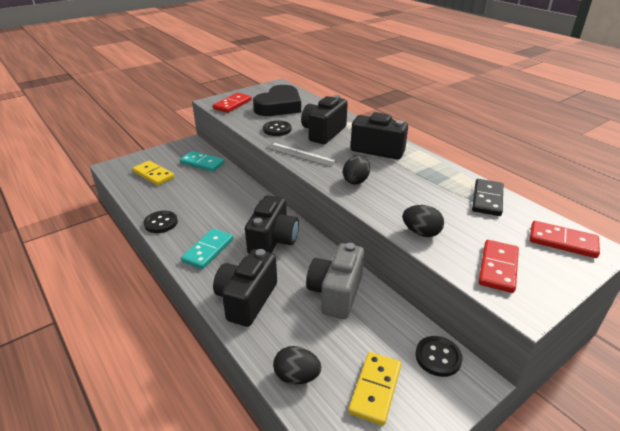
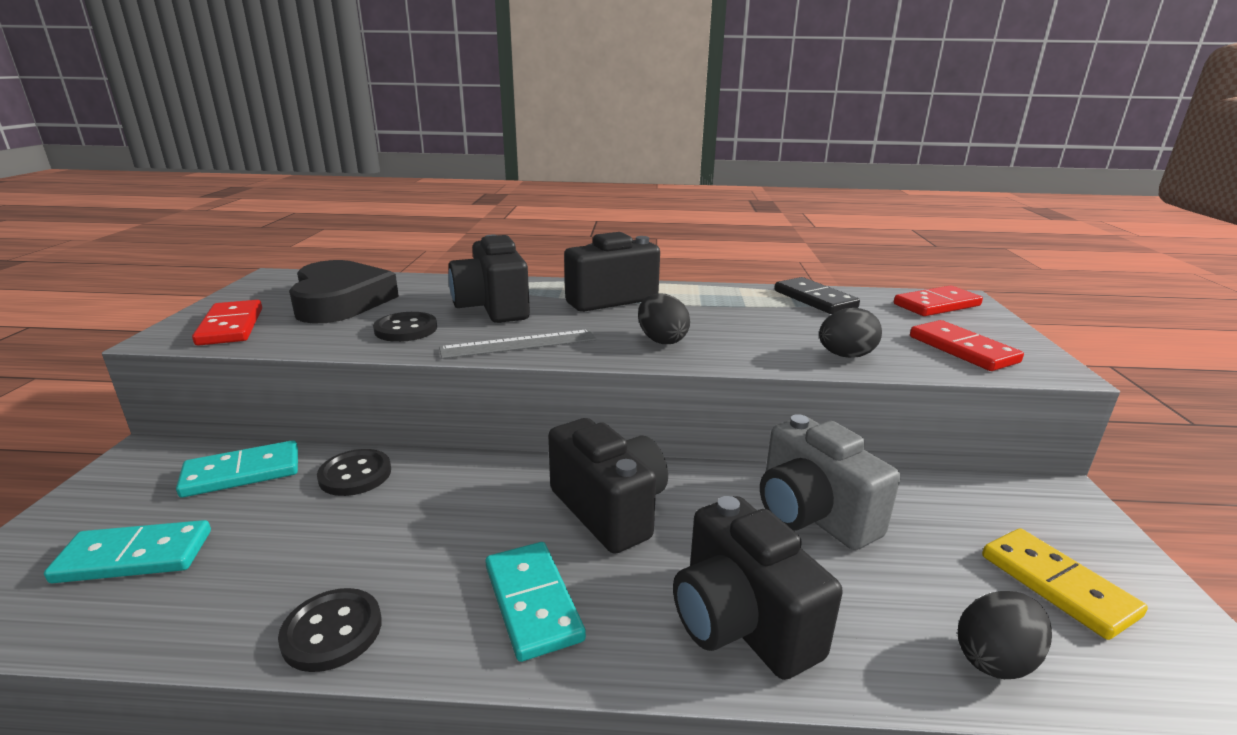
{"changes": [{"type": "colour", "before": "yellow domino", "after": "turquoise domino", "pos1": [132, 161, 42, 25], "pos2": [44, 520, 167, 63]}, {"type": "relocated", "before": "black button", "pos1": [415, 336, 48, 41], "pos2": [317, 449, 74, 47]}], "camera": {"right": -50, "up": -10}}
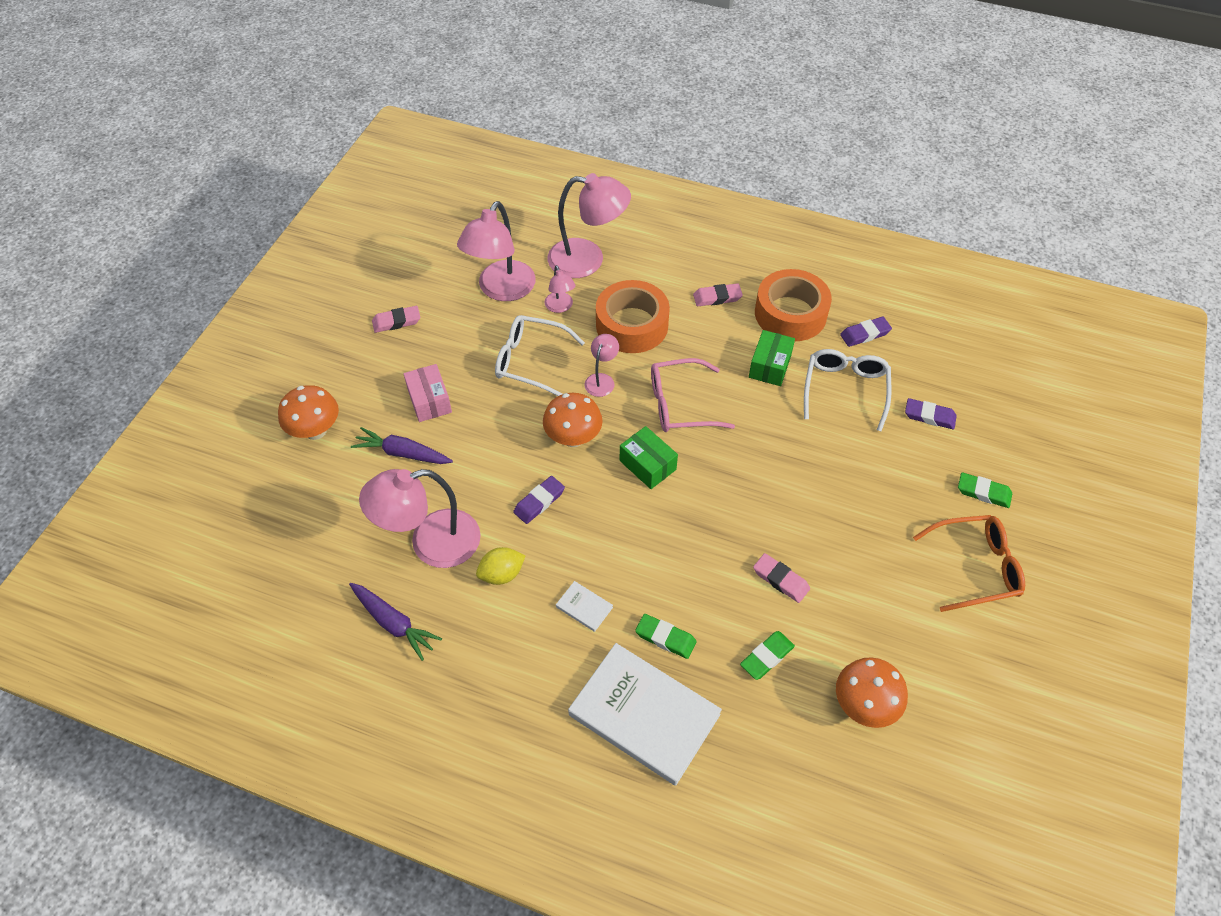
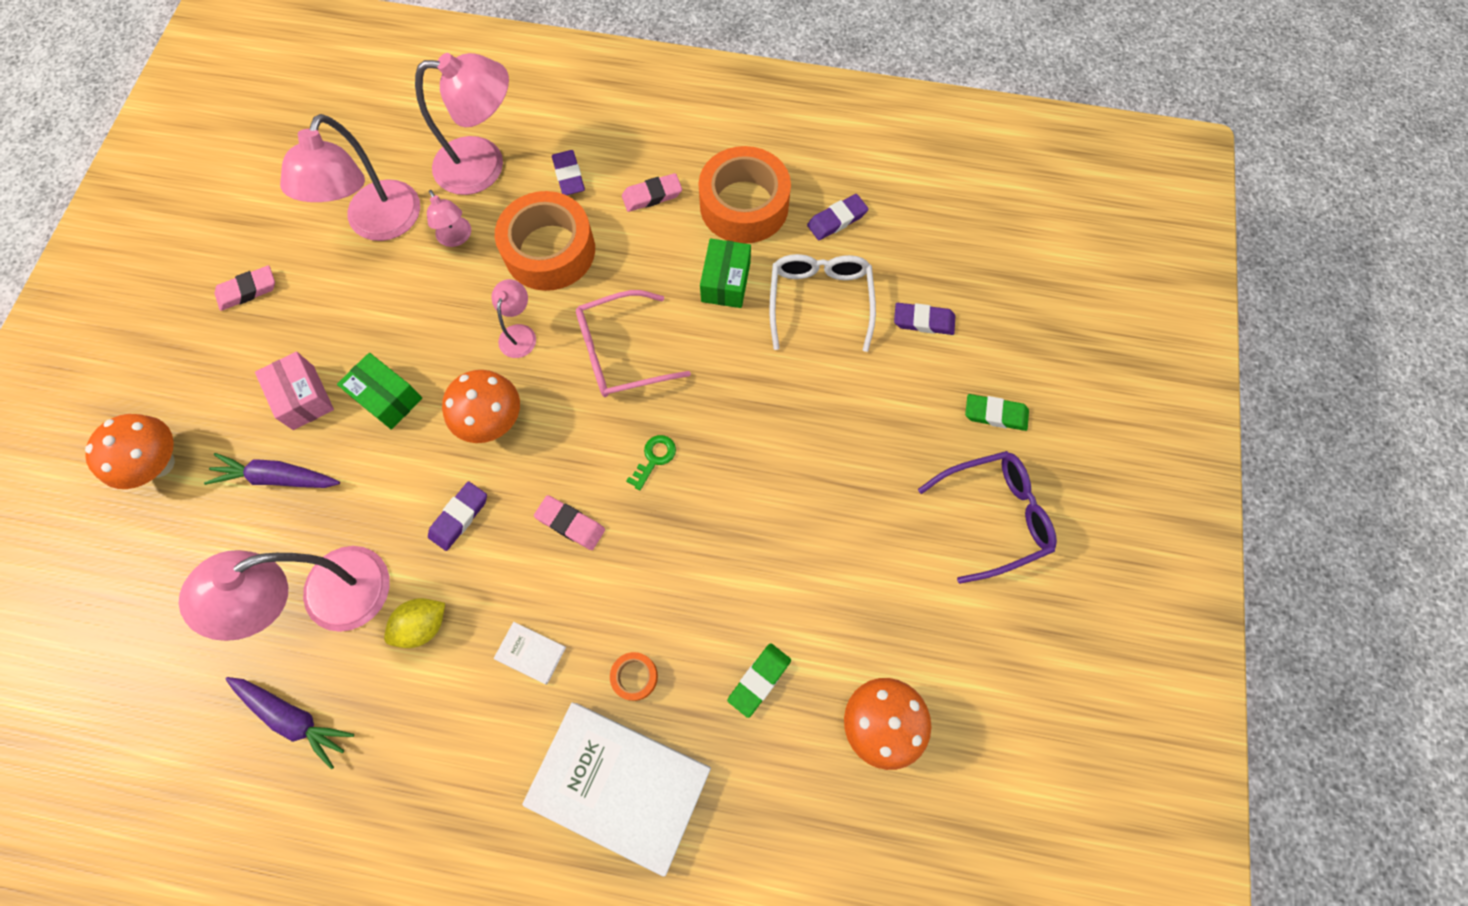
{"changes": [{"type": "relocated", "before": "green box", "pos1": [620, 426, 58, 63], "pos2": [337, 353, 85, 77]}, {"type": "relocated", "before": "pink eraser", "pos1": [753, 553, 57, 50], "pos2": [534, 495, 71, 55]}, {"type": "appeared", "after": "purple eraser", "pos2": [552, 150, 33, 45]}, {"type": "exchanged", "before": "green eraser", "after": "orange tape", "pos1": [635, 614, 61, 45], "pos2": [610, 652, 48, 49]}, {"type": "appeared", "after": "green key", "pos2": [626, 435, 50, 55]}, {"type": "colour", "before": "orange glasses", "after": "purple glasses", "pos1": [913, 515, 112, 97], "pos2": [918, 451, 139, 133]}, {"type": "missing", "before": "white glasses", "pos1": [495, 315, 90, 81]}], "camera": {"right": -10, "up": 15}}
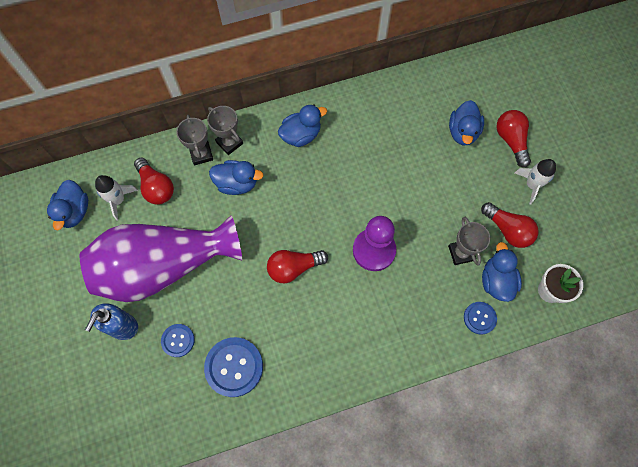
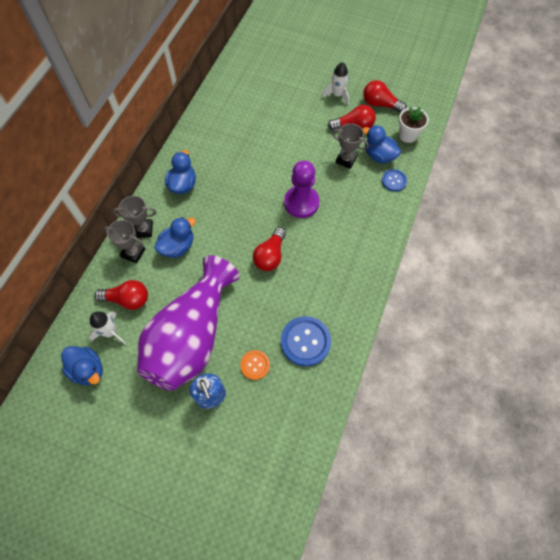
{"changes": [{"type": "colour", "before": "blue button", "after": "orange button", "pos1": [161, 324, 34, 33], "pos2": [240, 350, 30, 30]}, {"type": "relocated", "before": "red light bulb", "pos1": [497, 110, 34, 58], "pos2": [363, 80, 44, 33]}, {"type": "missing", "before": "blue duck", "pos1": [449, 100, 35, 45]}], "camera": {"right": -50, "up": -5}}
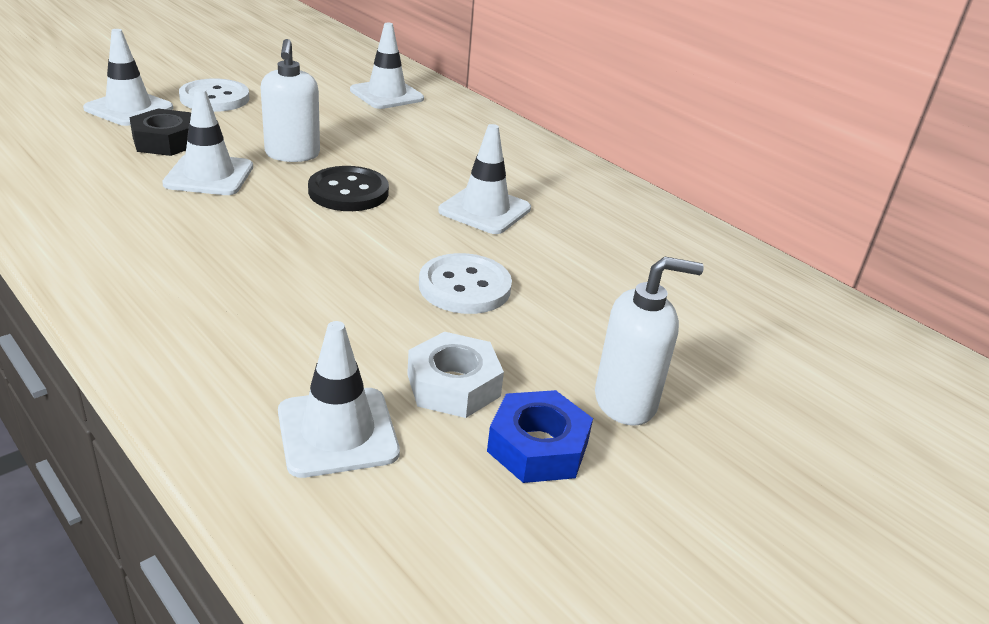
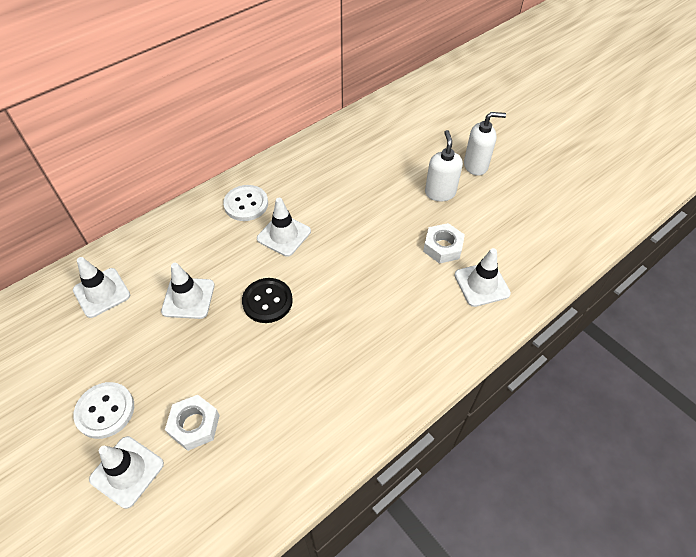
{"changes": [{"type": "relocated", "before": "white traffic cone", "pos1": [162, 88, 91, 107], "pos2": [161, 263, 54, 56]}, {"type": "colour", "before": "black nut", "after": "white nut", "pos1": [129, 109, 62, 47], "pos2": [165, 395, 55, 56]}, {"type": "relocated", "before": "white button", "pos1": [419, 253, 93, 61], "pos2": [223, 185, 45, 36]}, {"type": "relocated", "before": "white soap dispenser", "pos1": [260, 39, 60, 123], "pos2": [464, 112, 42, 64]}, {"type": "missing", "before": "blue nut", "pos1": [487, 390, 106, 93]}], "camera": {"right": -85, "up": 20}}
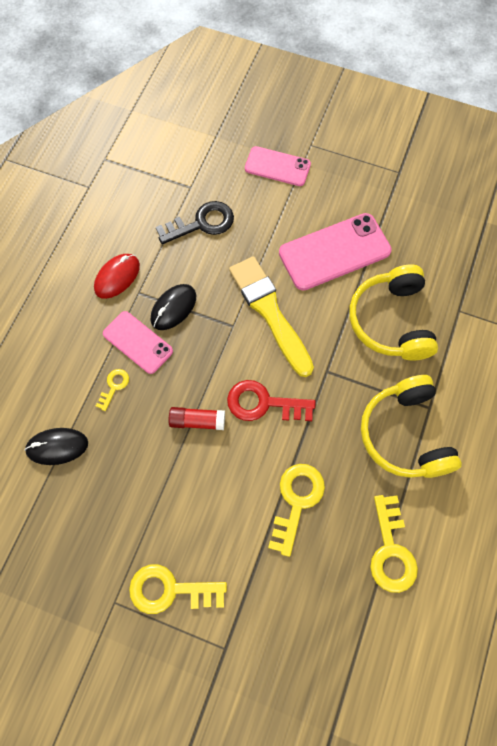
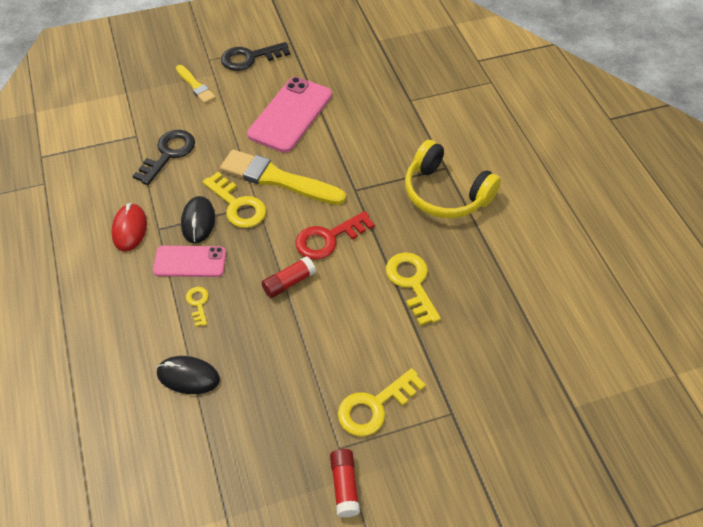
{"changes": [{"type": "spun", "before": "black mouse", "pos1": [24, 428, 64, 37], "pos2": [157, 356, 63, 38], "turn": 60}, {"type": "exchanged", "before": "pink phone", "after": "yellow brush", "pos1": [245, 146, 66, 40], "pos2": [176, 65, 40, 39]}, {"type": "relocated", "before": "yellow key", "pos1": [370, 495, 48, 98], "pos2": [203, 172, 63, 56]}, {"type": "appeared", "after": "black key", "pos2": [221, 42, 69, 29]}, {"type": "appeared", "after": "red glue stick", "pos2": [330, 449, 30, 69]}, {"type": "missing", "before": "yellow headphones", "pos1": [349, 265, 89, 95]}], "camera": {"right": -40, "up": -15}}
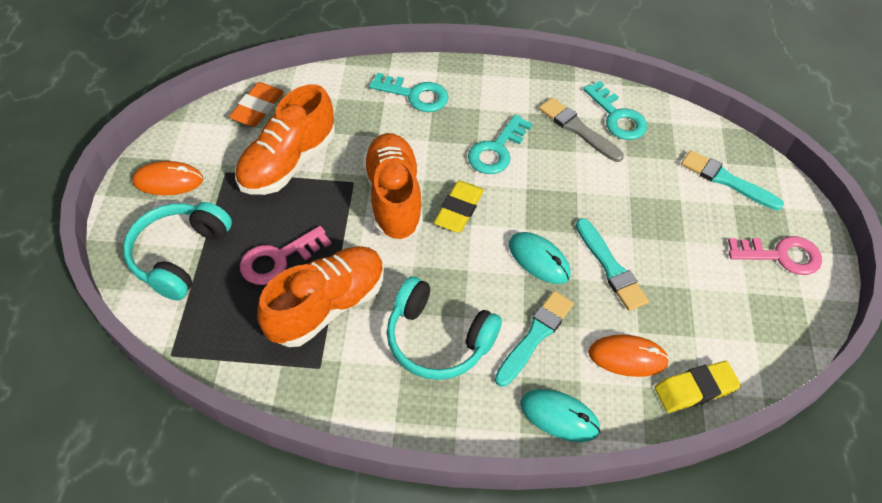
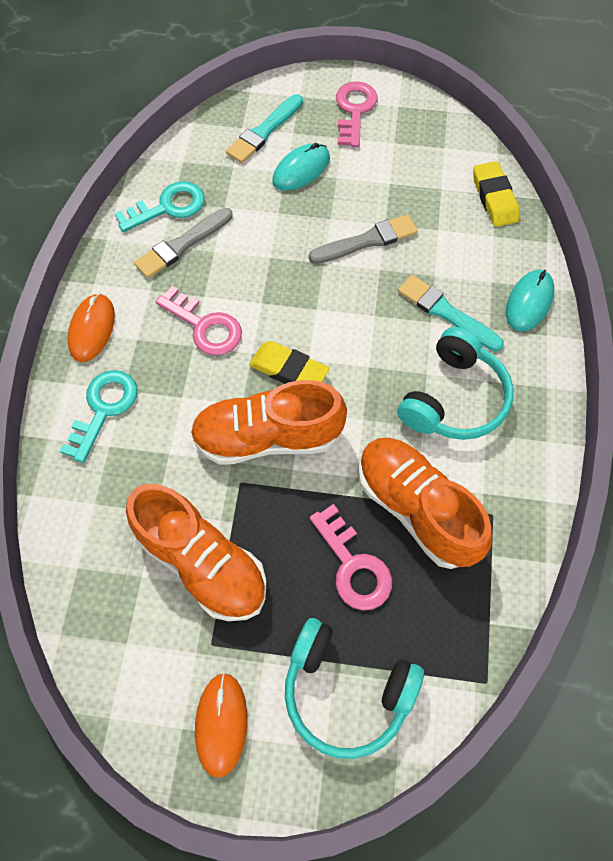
{"changes": [{"type": "relocated", "before": "orange mouse", "pos1": [588, 335, 82, 42], "pos2": [68, 293, 47, 69]}, {"type": "colour", "before": "turquoise key", "after": "pink key", "pos1": [468, 115, 65, 59], "pos2": [156, 286, 86, 69]}, {"type": "relocated", "before": "turquoise mouse", "pos1": [509, 232, 62, 52], "pos2": [272, 143, 58, 48]}, {"type": "colour", "before": "turquoise brush", "after": "grey brush", "pos1": [576, 218, 73, 93], "pos2": [309, 215, 109, 49]}, {"type": "missing", "before": "orange eraser", "pos1": [229, 82, 55, 45]}], "camera": {"right": -85, "up": 10}}
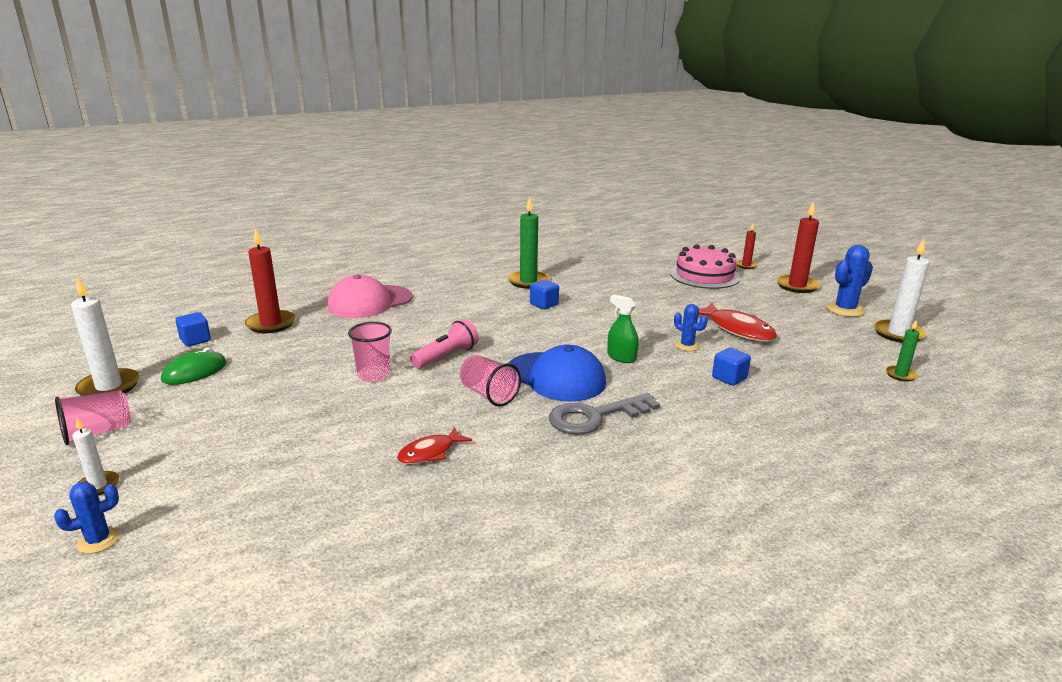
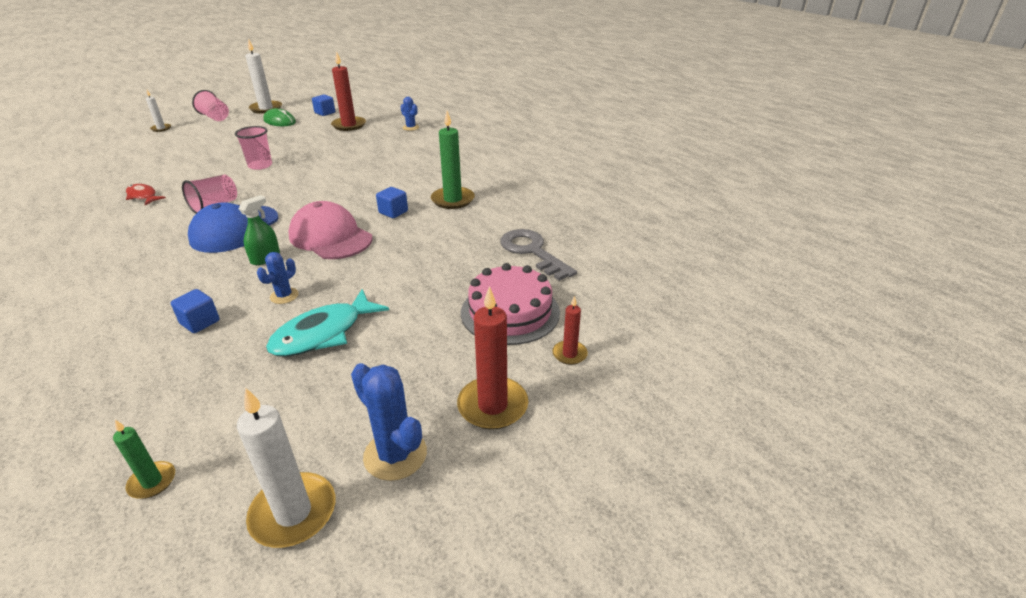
{"changes": [{"type": "colour", "before": "red fish", "after": "turquoise fish", "pos1": [698, 302, 79, 40], "pos2": [266, 289, 123, 68]}, {"type": "relocated", "before": "pink cap", "pos1": [327, 275, 86, 43], "pos2": [288, 201, 84, 58]}, {"type": "relocated", "before": "blue cactus", "pos1": [54, 482, 66, 72], "pos2": [401, 97, 18, 34]}, {"type": "relocated", "before": "grey key", "pos1": [549, 393, 111, 42], "pos2": [500, 229, 77, 52]}, {"type": "missing", "before": "pink flashlight", "pos1": [410, 319, 69, 50]}], "camera": {"right": 80, "up": 10}}
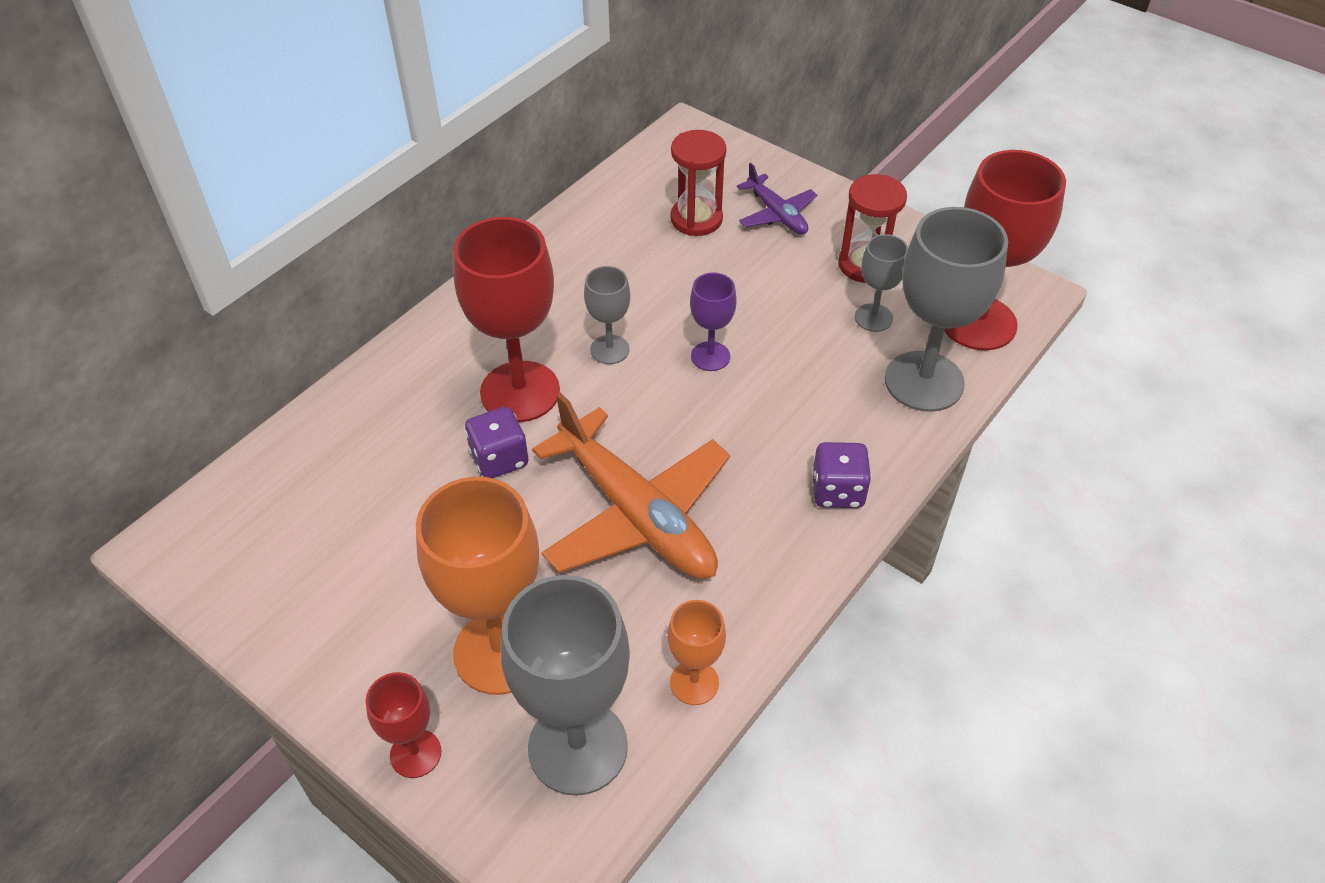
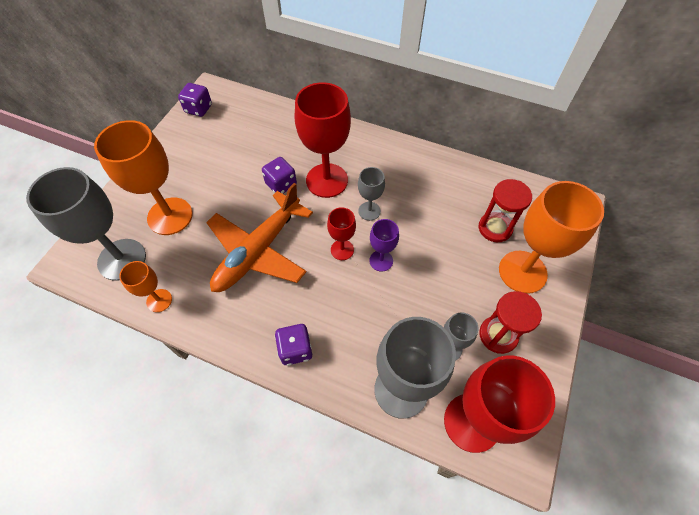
{"changes": [{"type": "appeared", "after": "purple dice", "pos2": [178, 83, 34, 34]}, {"type": "relocated", "before": "red goblet", "pos1": [366, 672, 75, 106], "pos2": [327, 207, 29, 53]}, {"type": "exchanged", "before": "purple plane", "after": "orange goblet", "pos1": [737, 163, 80, 71], "pos2": [499, 181, 105, 113]}], "camera": {"right": 75, "up": 10}}
